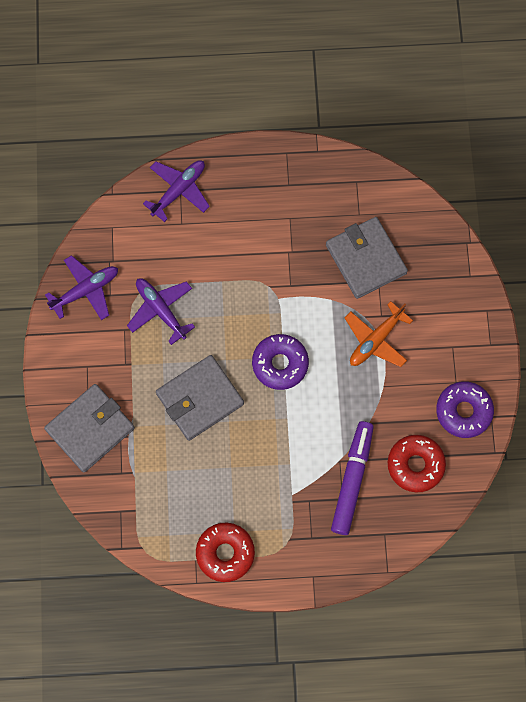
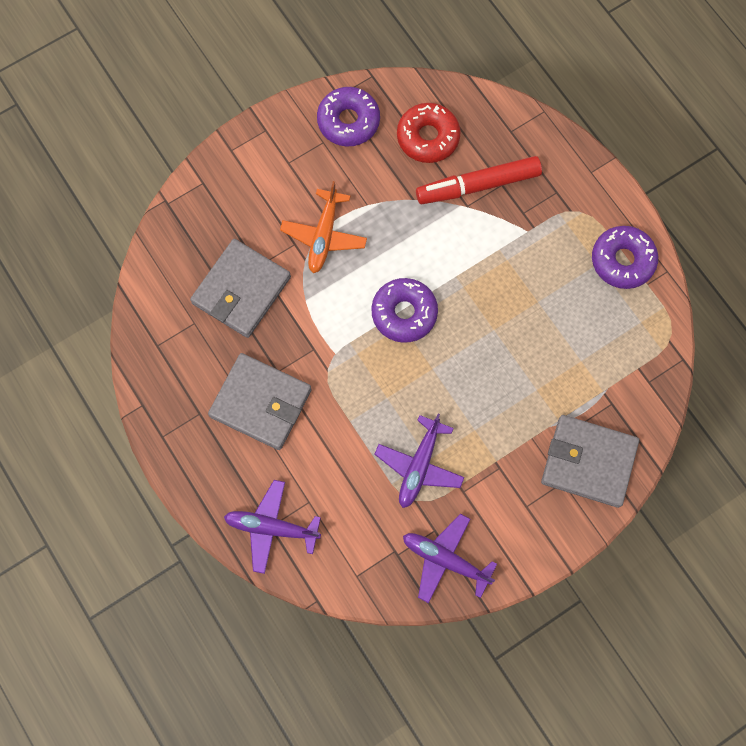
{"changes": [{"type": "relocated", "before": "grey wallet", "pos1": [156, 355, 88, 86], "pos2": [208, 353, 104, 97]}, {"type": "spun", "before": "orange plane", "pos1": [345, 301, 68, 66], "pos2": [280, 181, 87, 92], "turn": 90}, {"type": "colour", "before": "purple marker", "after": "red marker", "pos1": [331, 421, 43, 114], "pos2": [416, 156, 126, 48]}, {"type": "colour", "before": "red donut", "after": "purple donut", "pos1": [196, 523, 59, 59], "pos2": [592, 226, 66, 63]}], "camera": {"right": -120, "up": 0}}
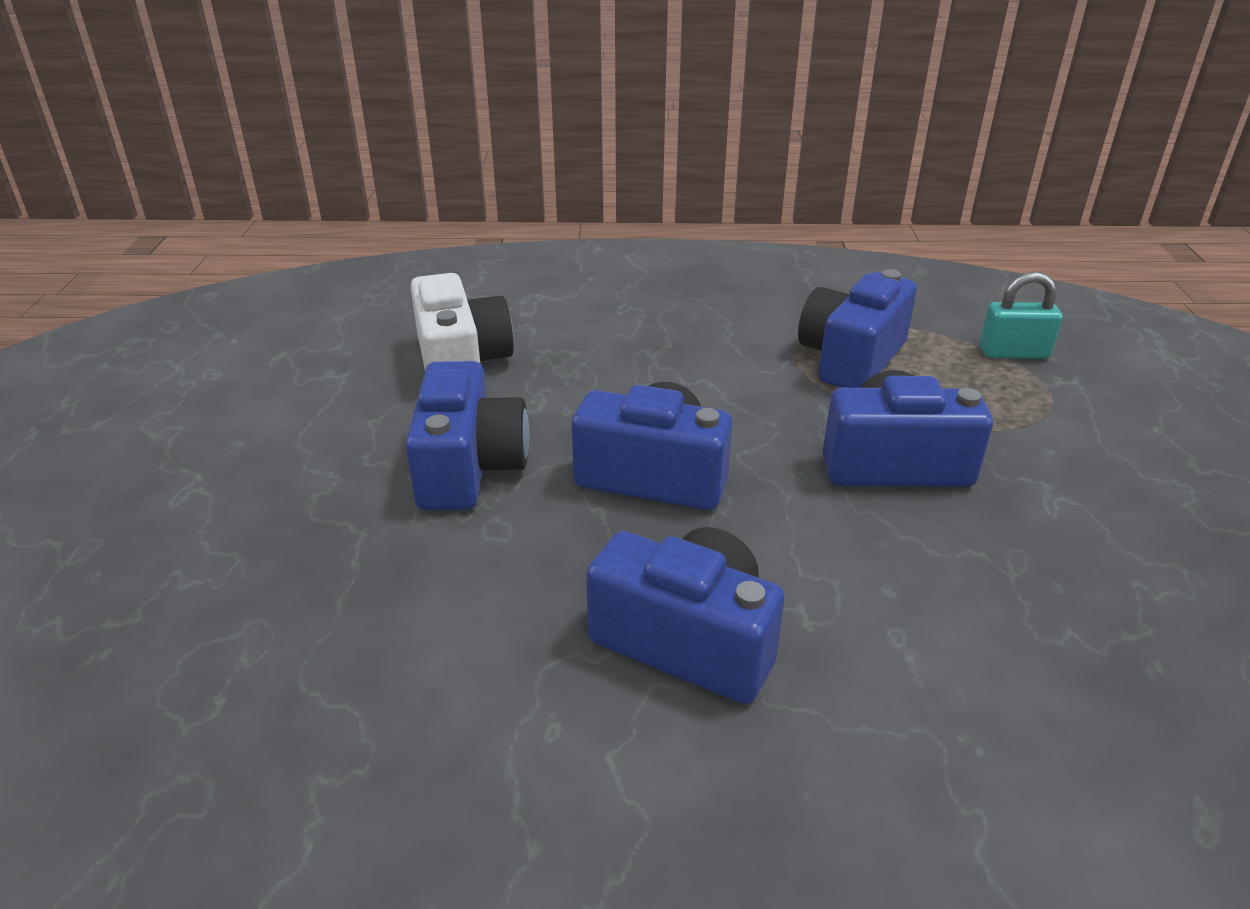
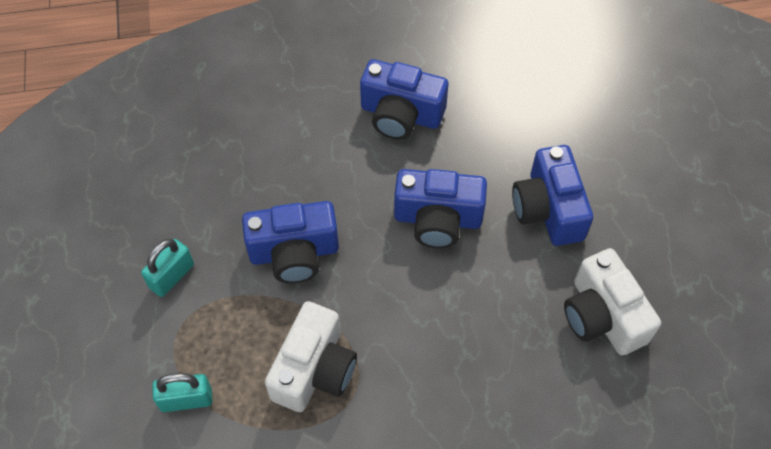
{"changes": [{"type": "appeared", "after": "turquoise padlock", "pos2": [141, 239, 53, 58]}, {"type": "colour", "before": "blue camera", "after": "white camera", "pos1": [798, 269, 119, 119], "pos2": [265, 301, 92, 111]}], "camera": {"right": 170, "up": 25}}
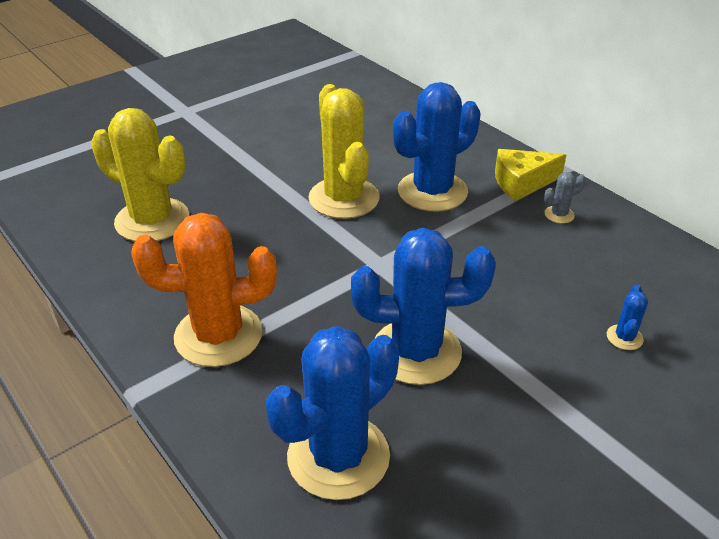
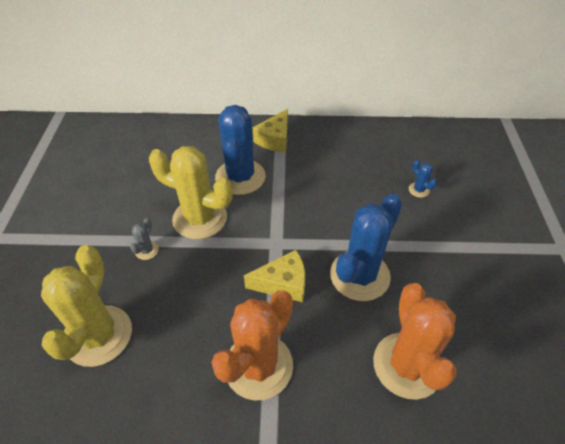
{"changes": [{"type": "spun", "before": "yellow cactus", "pos1": [91, 108, 98, 133], "pos2": [41, 245, 91, 122], "turn": -60}, {"type": "relocated", "before": "grey cactus", "pos1": [544, 172, 42, 51], "pos2": [130, 218, 29, 42]}, {"type": "appeared", "after": "yellow cheese", "pos2": [244, 250, 61, 52]}, {"type": "colour", "before": "blue cactus", "after": "orange cactus", "pos1": [266, 326, 133, 174], "pos2": [373, 283, 83, 117]}], "camera": {"right": -50, "up": 10}}
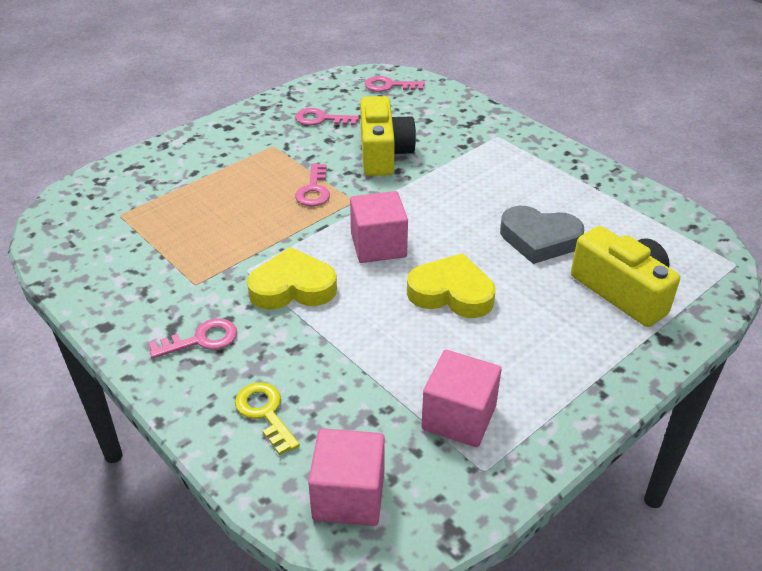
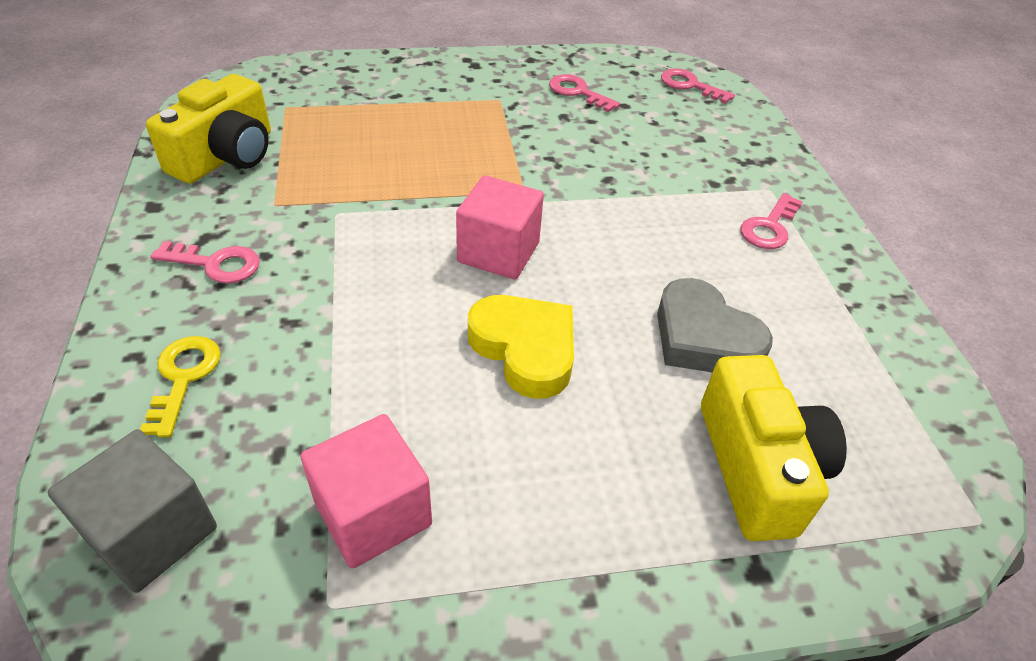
{"changes": [{"type": "colour", "before": "pink cube", "after": "grey cube", "pos1": [308, 428, 77, 98], "pos2": [48, 429, 169, 164]}, {"type": "relocated", "before": "yellow camera", "pos1": [360, 96, 56, 80], "pos2": [146, 74, 125, 110]}, {"type": "relocated", "before": "pink key", "pos1": [295, 163, 35, 43], "pos2": [741, 193, 62, 56]}, {"type": "missing", "before": "yellow heart", "pos1": [247, 247, 90, 63]}], "camera": {"right": 30, "up": 5}}
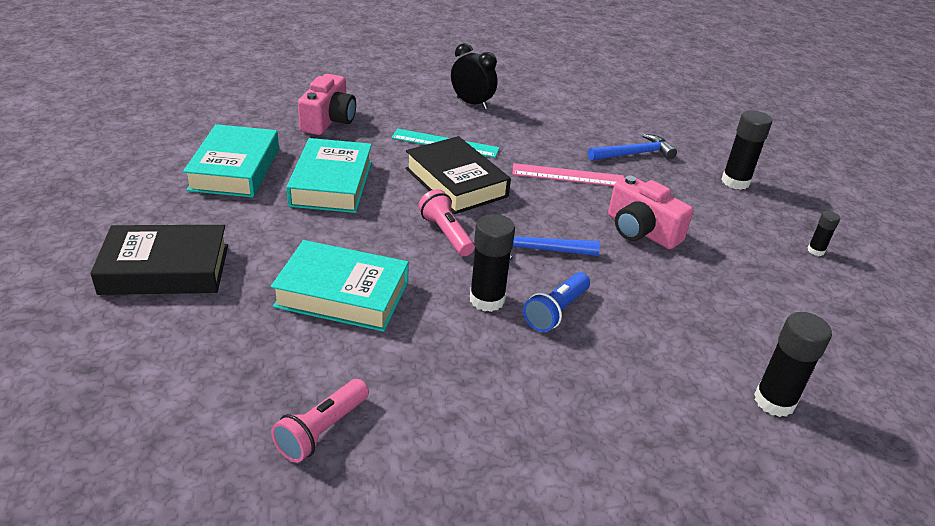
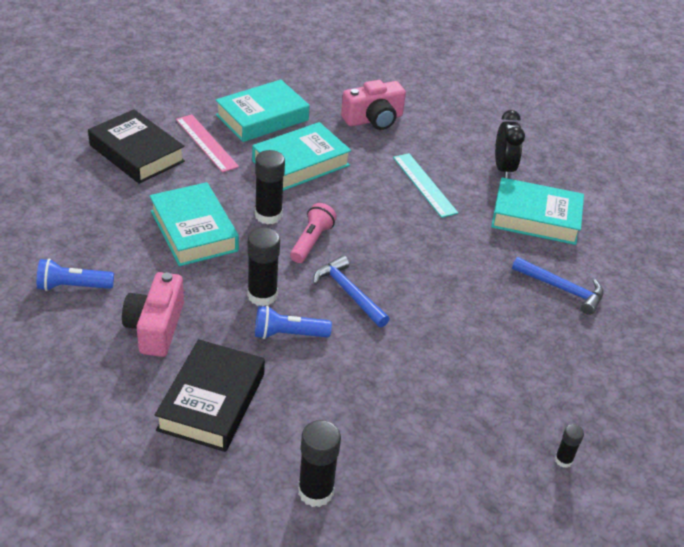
{"changes": [{"type": "colour", "before": "pink flashlight", "after": "blue flashlight", "pos1": [271, 379, 98, 84], "pos2": [37, 259, 77, 32]}, {"type": "relocated", "before": "pink camera", "pos1": [608, 175, 85, 74], "pos2": [122, 272, 62, 85]}, {"type": "relocated", "before": "black book", "pos1": [405, 136, 106, 78], "pos2": [155, 339, 110, 113]}, {"type": "relocated", "before": "pink ruler", "pos1": [512, 163, 112, 23], "pos2": [176, 114, 63, 59]}, {"type": "relocated", "before": "black glue stick", "pos1": [722, 110, 50, 80], "pos2": [255, 150, 30, 75]}, {"type": "appeared", "after": "turquoise book", "pos2": [491, 177, 93, 68]}], "camera": {"right": 50, "up": 5}}
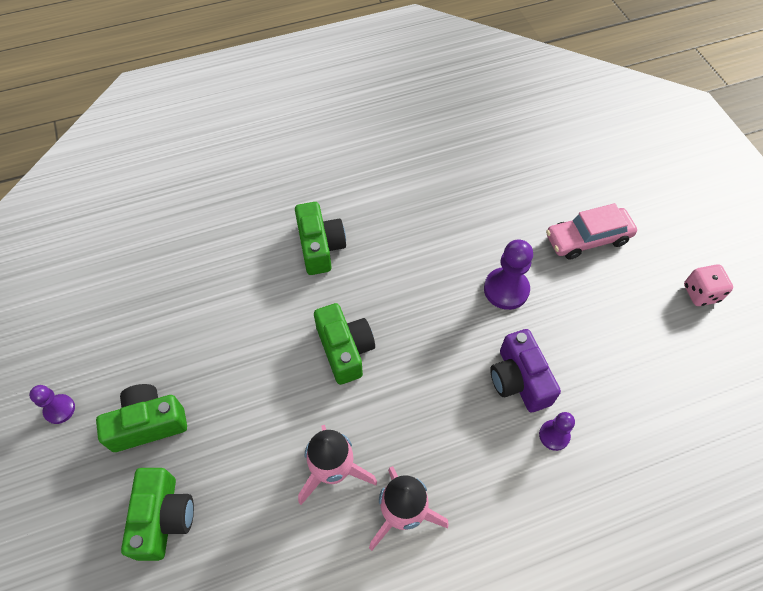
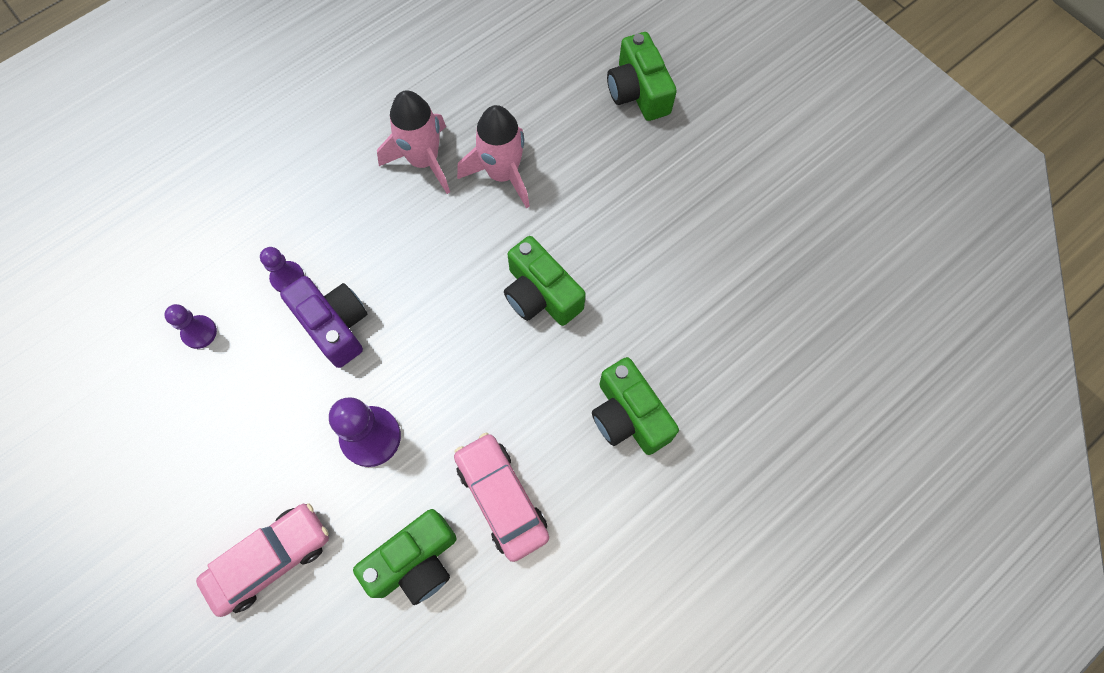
{"changes": [{"type": "relocated", "before": "purple pawn", "pos1": [29, 385, 46, 39], "pos2": [164, 304, 53, 45]}, {"type": "relocated", "before": "green camera", "pos1": [96, 384, 91, 68], "pos2": [353, 509, 104, 96]}, {"type": "appeared", "after": "pink car", "pos2": [454, 433, 95, 129]}, {"type": "missing", "before": "pink dice", "pos1": [684, 264, 49, 42]}], "camera": {"right": 160, "up": 10}}
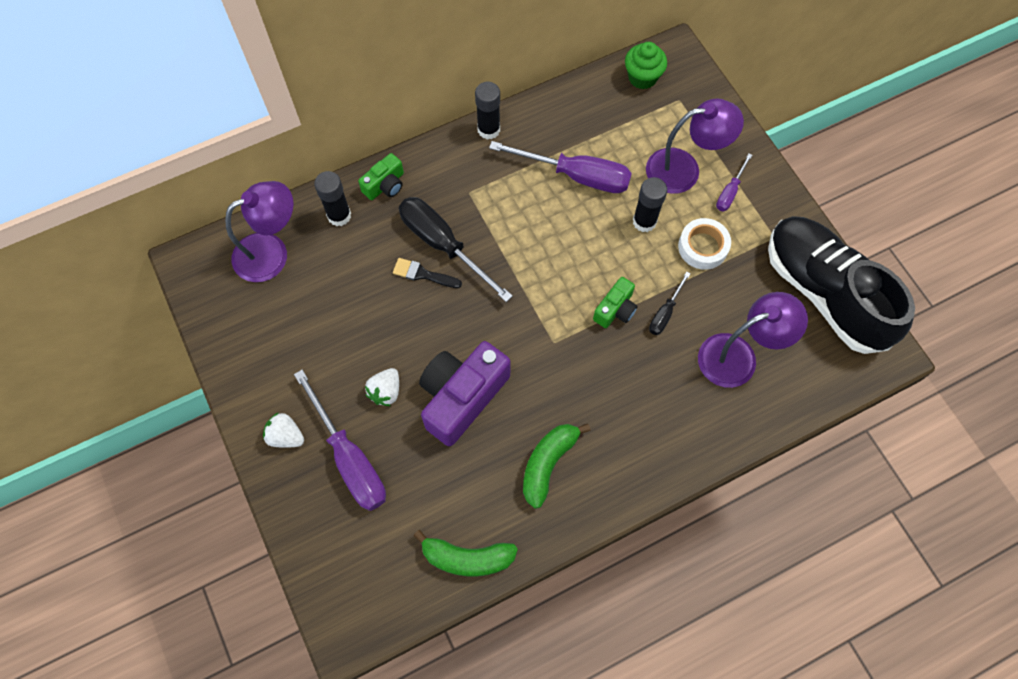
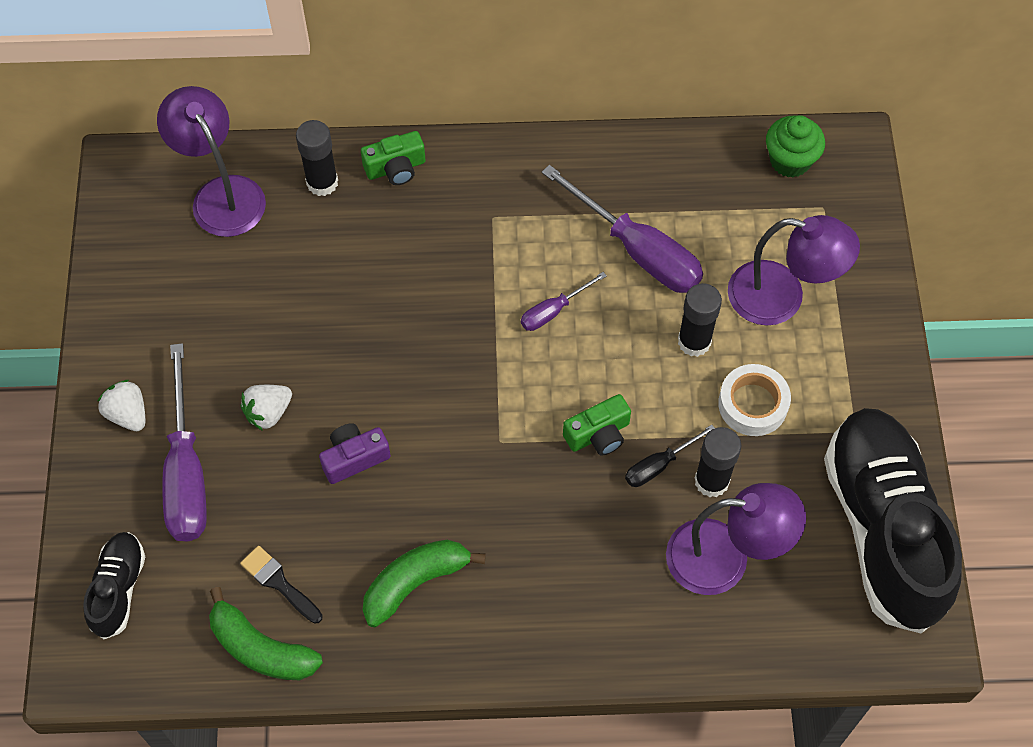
{"changes": [{"type": "appeared", "after": "black shoe", "pos2": [83, 532, 62, 107]}, {"type": "spun", "before": "purple lamp", "pos1": [225, 181, 68, 101], "pos2": [157, 86, 109, 151], "turn": -120}, {"type": "relocated", "before": "black brush", "pos1": [393, 258, 69, 30], "pos2": [240, 546, 83, 78]}, {"type": "size", "before": "purple camera", "pos1": [419, 341, 91, 105], "pos2": [319, 423, 72, 61], "scale": 0.51}, {"type": "relocated", "before": "purple screwdriver", "pos1": [716, 153, 36, 58], "pos2": [521, 272, 86, 59]}, {"type": "relocated", "before": "black glue stick", "pos1": [475, 82, 25, 58], "pos2": [694, 427, 47, 70]}, {"type": "missing", "before": "black screwdriver", "pos1": [399, 197, 114, 105]}], "camera": {"right": 25, "up": -5}}
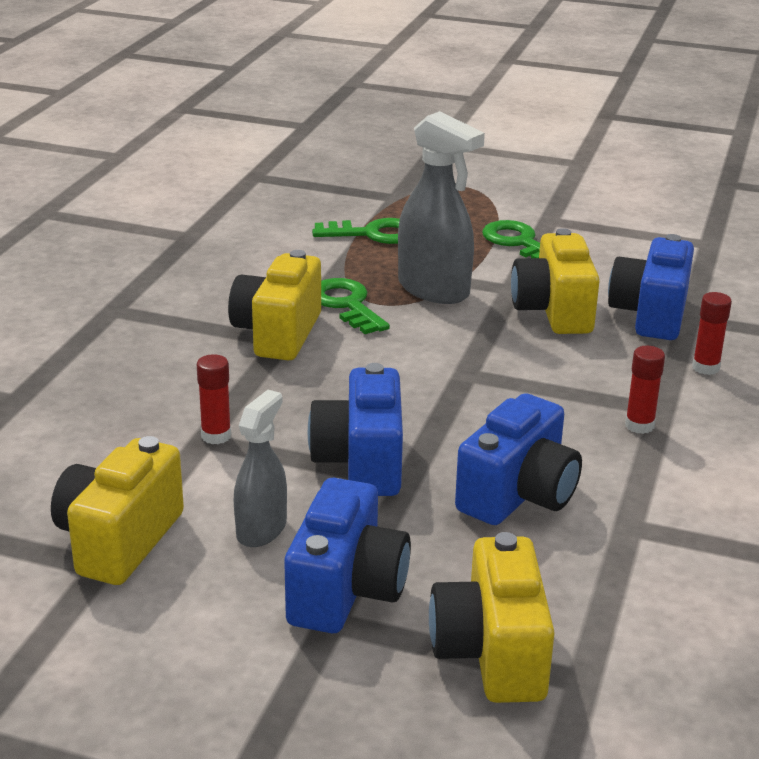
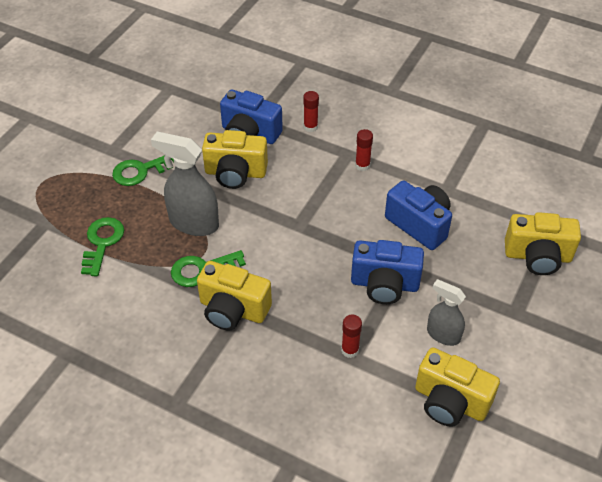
{"changes": [{"type": "spun", "before": "grey spray bottle", "pos1": [398, 111, 87, 193], "pos2": [151, 132, 68, 104], "turn": -120}, {"type": "missing", "before": "blue camera", "pos1": [284, 478, 127, 155]}], "camera": {"right": -80, "up": 20}}
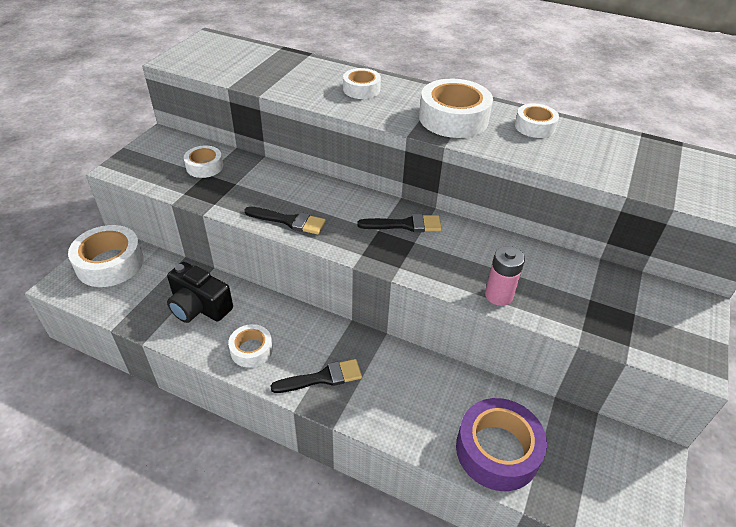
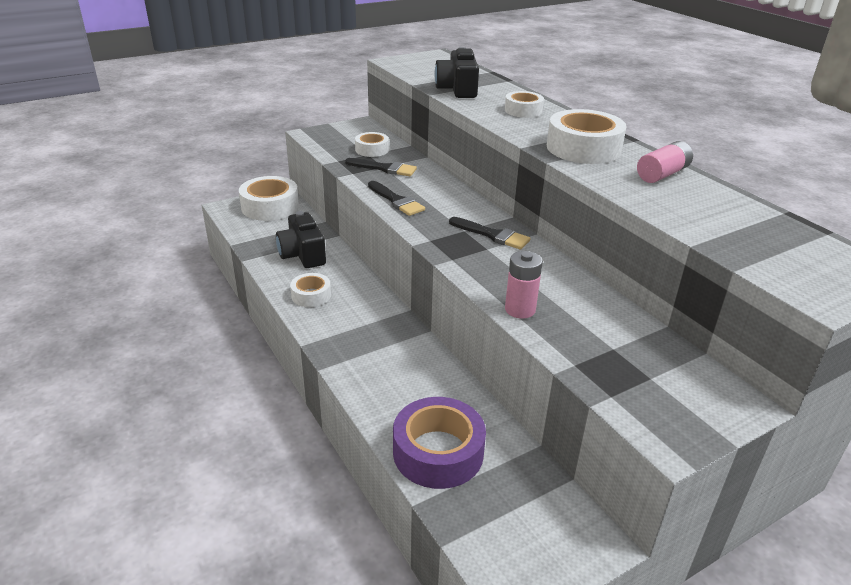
{"changes": [{"type": "relocated", "before": "black brush", "pos1": [270, 359, 92, 34], "pos2": [345, 158, 72, 18]}, {"type": "appeared", "after": "black camera", "pos2": [435, 47, 44, 51]}, {"type": "exchanged", "before": "white tape", "after": "pink battery", "pos1": [515, 103, 44, 35], "pos2": [637, 141, 56, 42]}], "camera": {"right": 35, "up": -10}}
